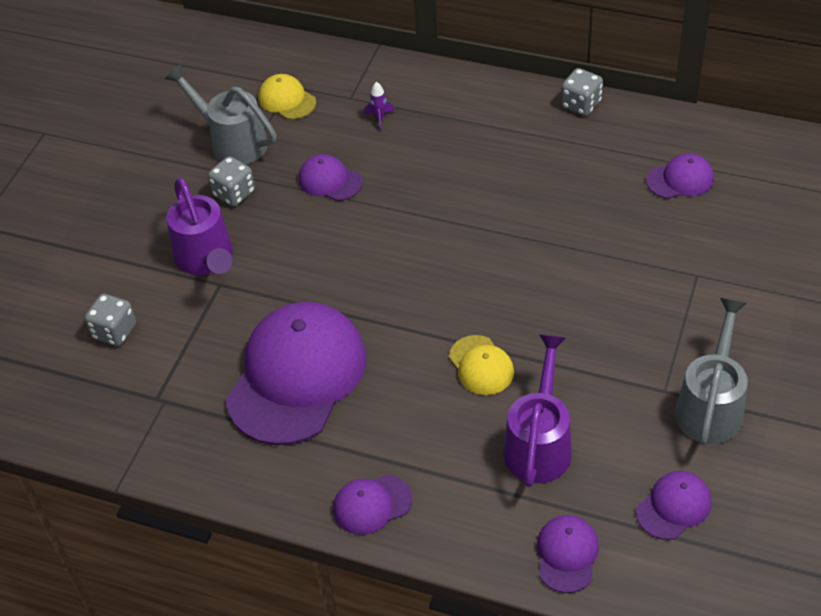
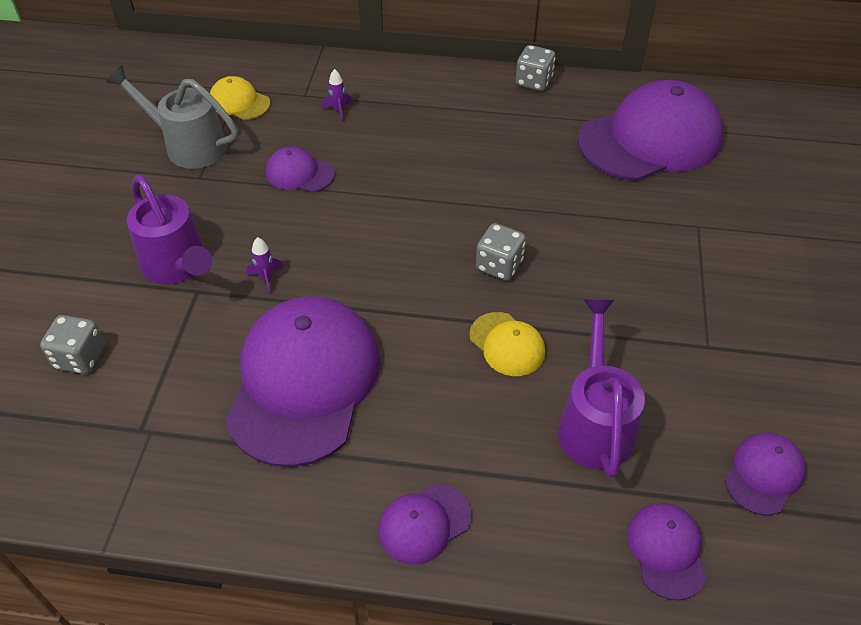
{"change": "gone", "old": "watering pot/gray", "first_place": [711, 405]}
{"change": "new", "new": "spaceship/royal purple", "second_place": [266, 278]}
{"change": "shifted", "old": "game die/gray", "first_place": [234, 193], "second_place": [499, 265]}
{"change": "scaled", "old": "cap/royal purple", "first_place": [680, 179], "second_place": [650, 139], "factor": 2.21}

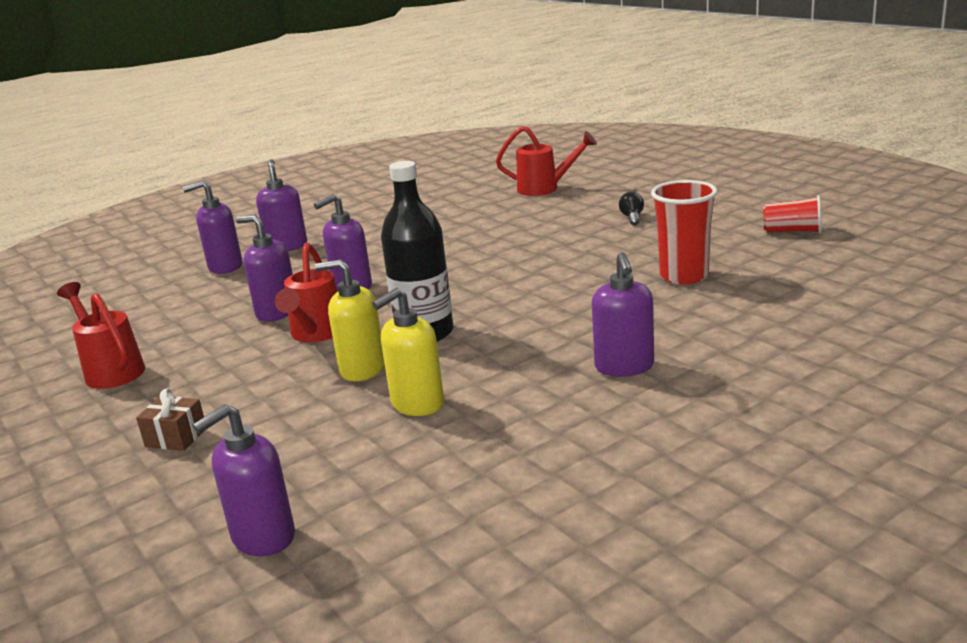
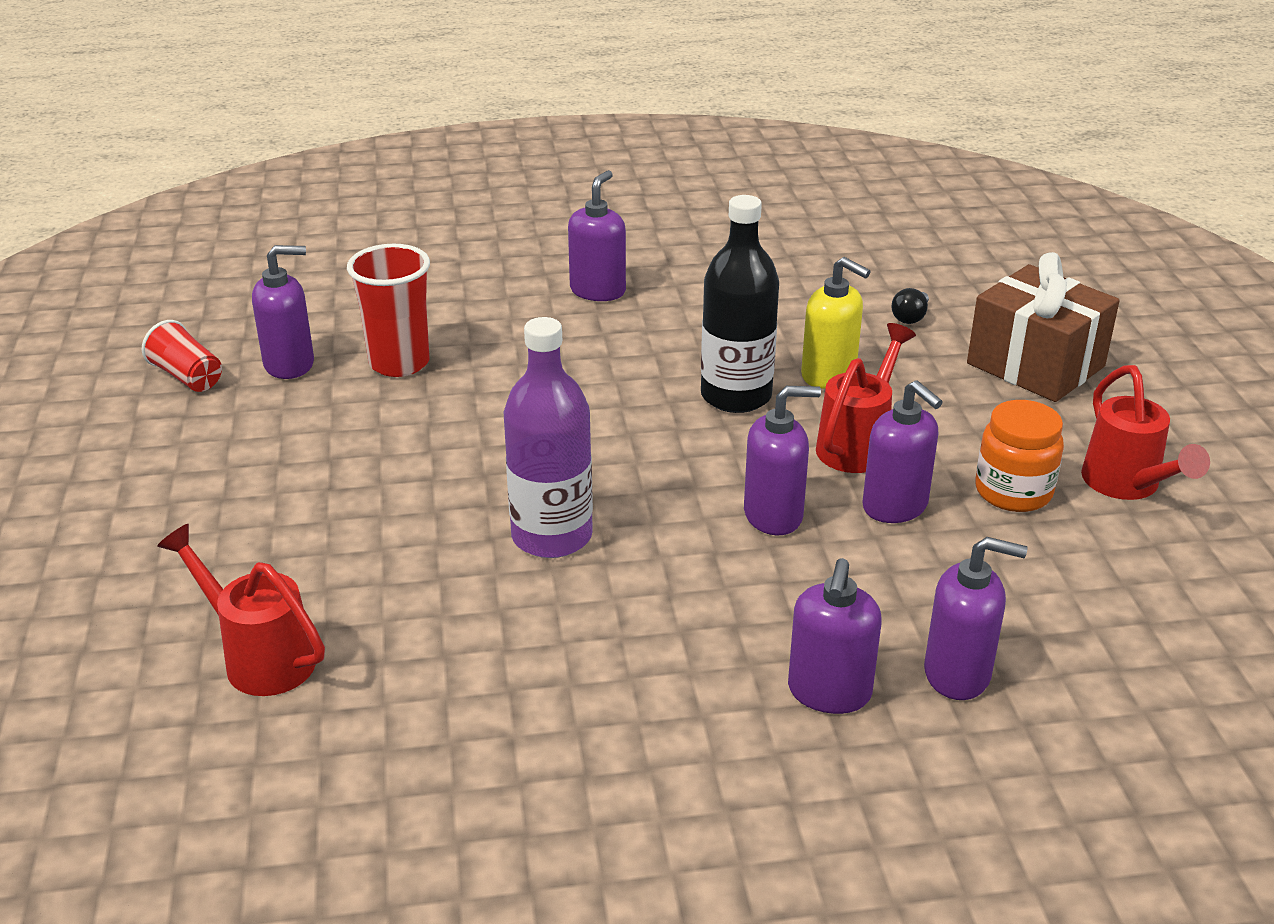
{"change": "gone", "old": "soap pump/yellow", "first_place": [417, 404]}
{"change": "new", "new": "flask/royal purple", "second_place": [552, 536]}
{"change": "new", "new": "preserve jar/orange", "second_place": [1013, 492]}
{"change": "shifted", "old": "soap pump/royal purple", "first_place": [263, 537], "second_place": [290, 364]}
{"change": "shifted", "old": "lightbulb/black", "first_place": [632, 218], "second_place": [910, 317]}
{"change": "scaled", "old": "present/brown", "first_place": [176, 437], "second_place": [1035, 365], "factor": 2.22}

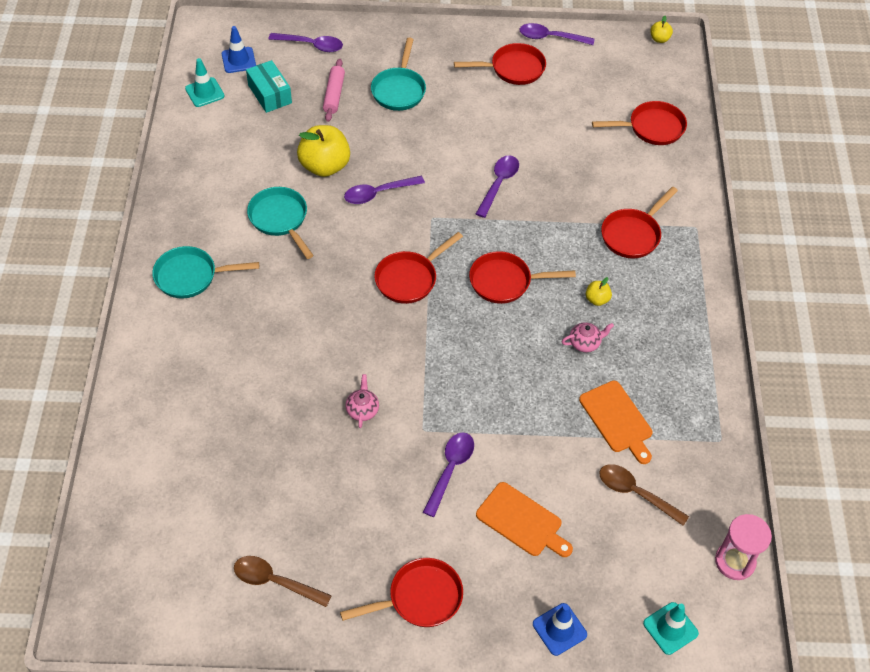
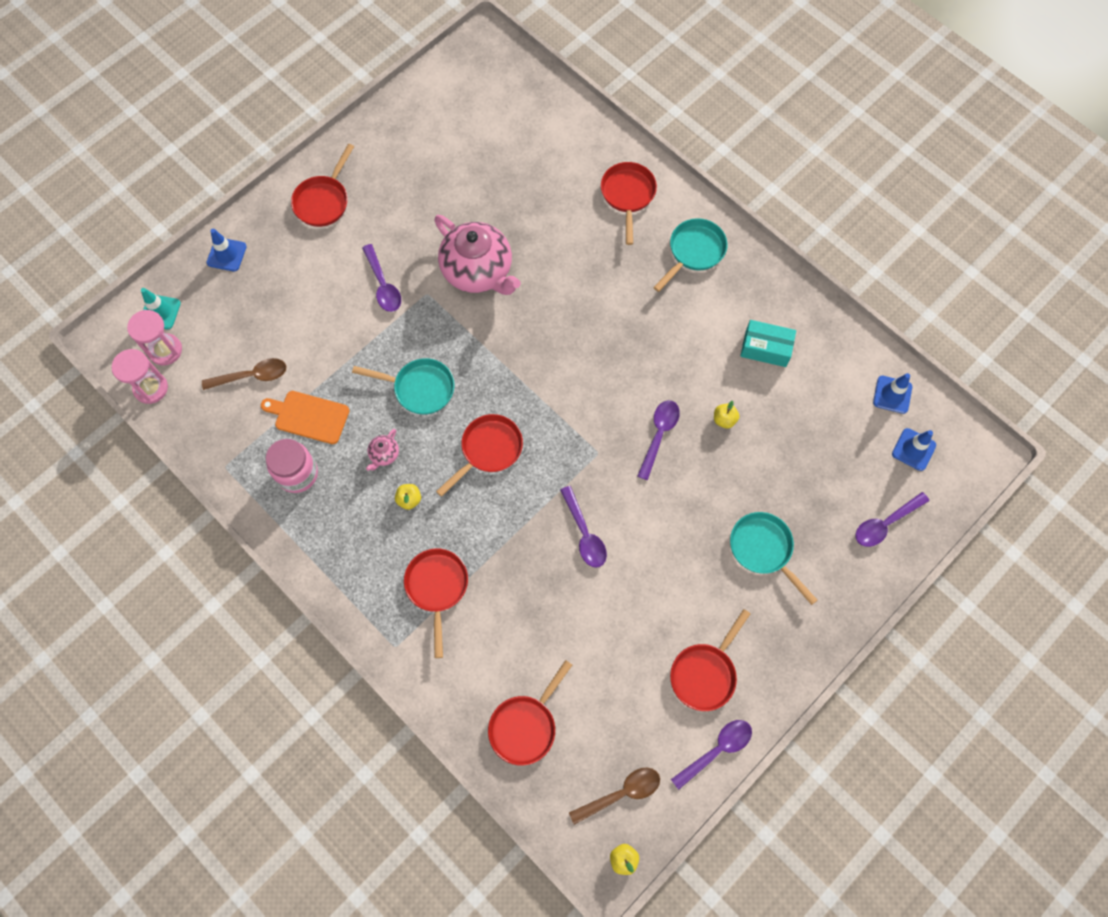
{"change": "gone", "old": "dough roller/rosy", "first_place": [334, 95]}
{"change": "gone", "old": "cutting board/orange", "first_place": [522, 521]}
{"change": "new", "new": "sand timer/rosy", "second_place": [165, 350]}
{"change": "new", "new": "preserve jar/rosy", "second_place": [297, 474]}
{"change": "shifted", "old": "tablespoon/brown", "first_place": [275, 581], "second_place": [621, 793]}
{"change": "shifted", "old": "box/teal", "first_place": [270, 94], "second_place": [765, 348]}
{"change": "shifted", "old": "frying pan/teal", "first_place": [280, 219], "second_place": [419, 388]}
{"change": "shifted", "old": "frying pan/scarlet", "first_place": [409, 278], "second_place": [628, 195]}
{"change": "repainted", "old": "safety cone/teal", "new": "safety cone/blue", "first_place": [204, 92], "second_place": [892, 394]}
{"change": "scaled", "old": "toy apple/yellow", "first_place": [325, 166], "second_place": [724, 420], "factor": 0.46}
{"change": "scaled", "old": "china teapot/rosy", "first_place": [362, 410], "second_place": [478, 271], "factor": 2.49}

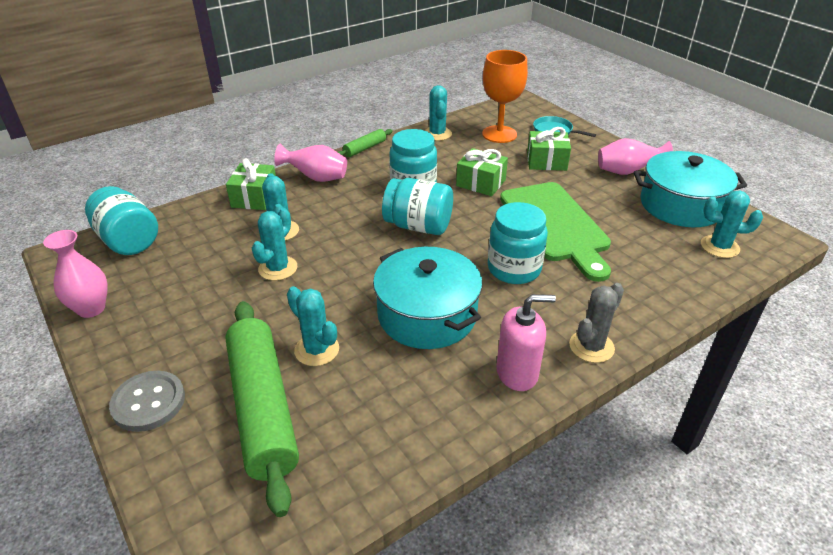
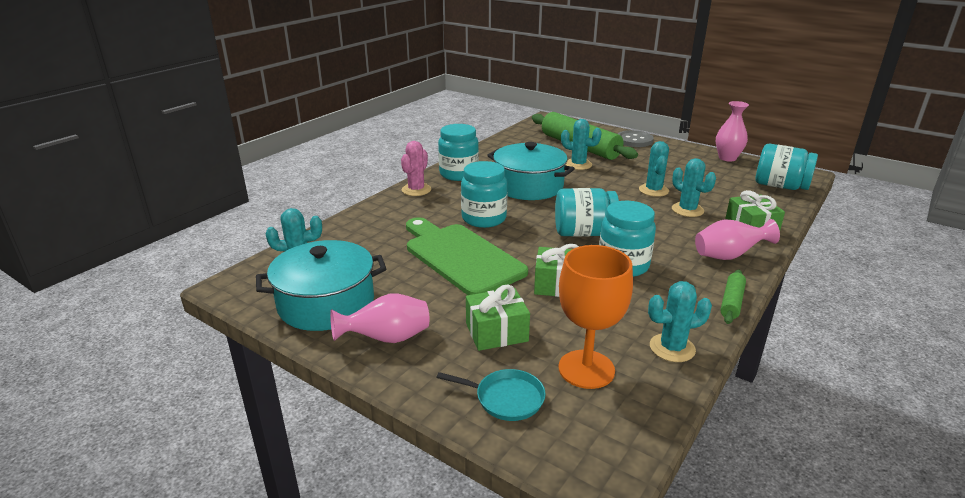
{"change": "swapped", "old": "soap pump/rosy", "new": "preserve jar/teal", "first_place": [517, 373], "second_place": [459, 174]}
{"change": "repainted", "old": "prickly plant/gray", "new": "prickly plant/rosy", "first_place": [591, 347], "second_place": [416, 190]}
{"change": "rotated", "old": "prickly plant/teal", "first_place": [437, 134], "second_place": [672, 348], "degrees": -75}

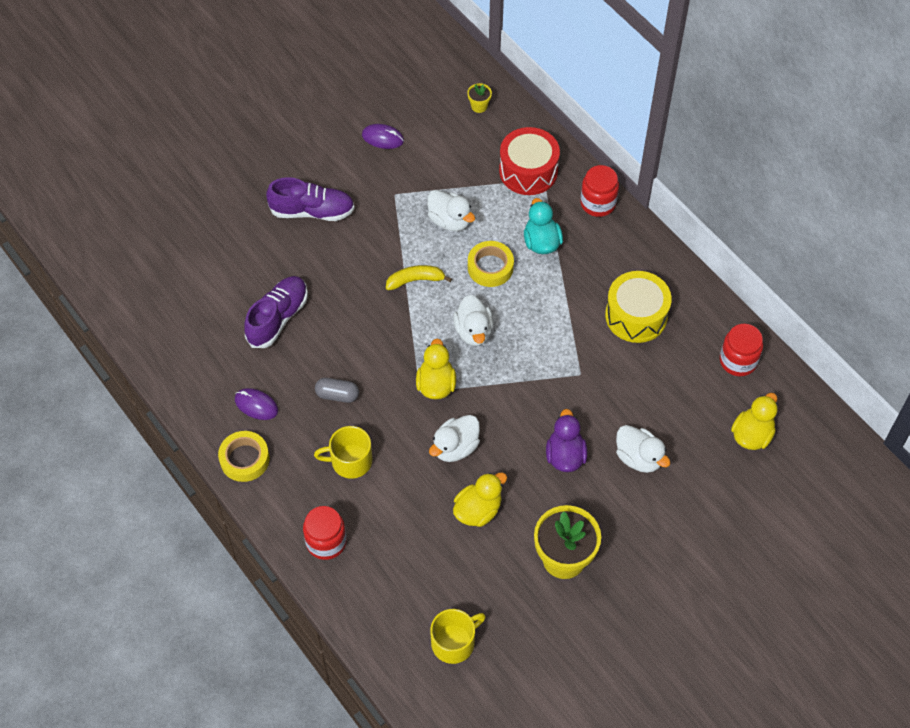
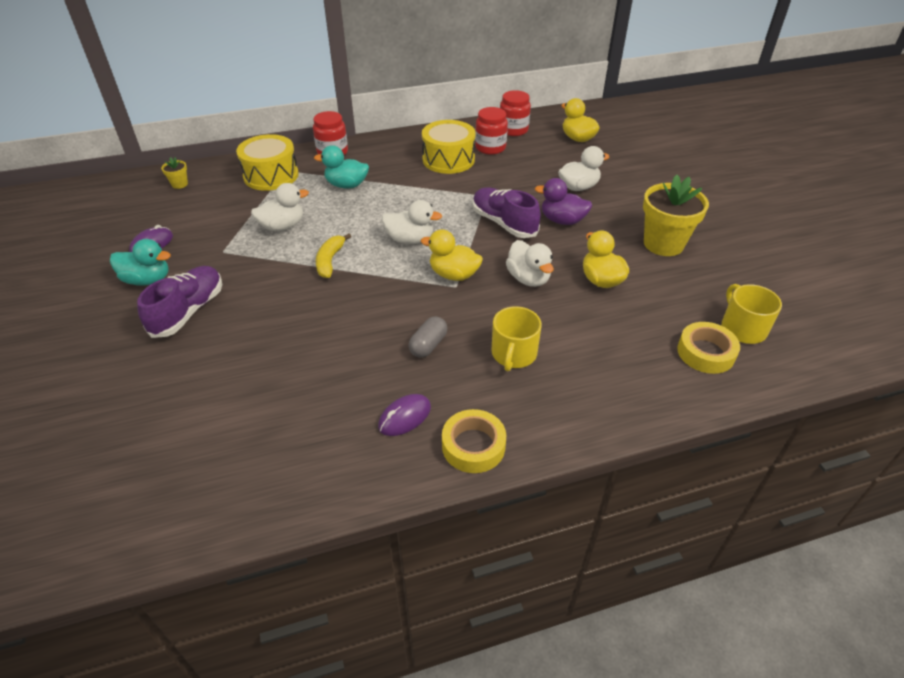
{"change": "new", "new": "toy duck/teal", "second_place": [147, 280]}
{"change": "shifted", "old": "sneaker/royal purple", "first_place": [278, 318], "second_place": [504, 223]}
{"change": "shifted", "old": "preserve jar/scarlet", "first_place": [326, 542], "second_place": [490, 148]}
{"change": "shifted", "old": "roll of tape/yellow", "first_place": [490, 267], "second_place": [705, 352]}
{"change": "repainted", "old": "snare drum/scarlet", "new": "snare drum/yellow", "first_place": [528, 171], "second_place": [271, 175]}

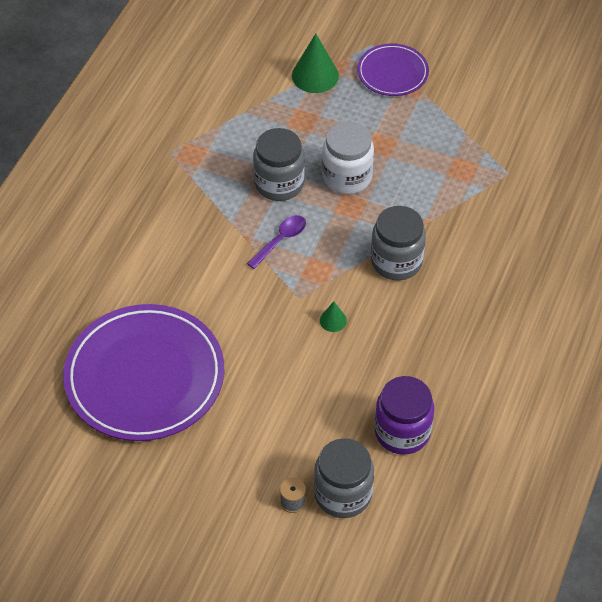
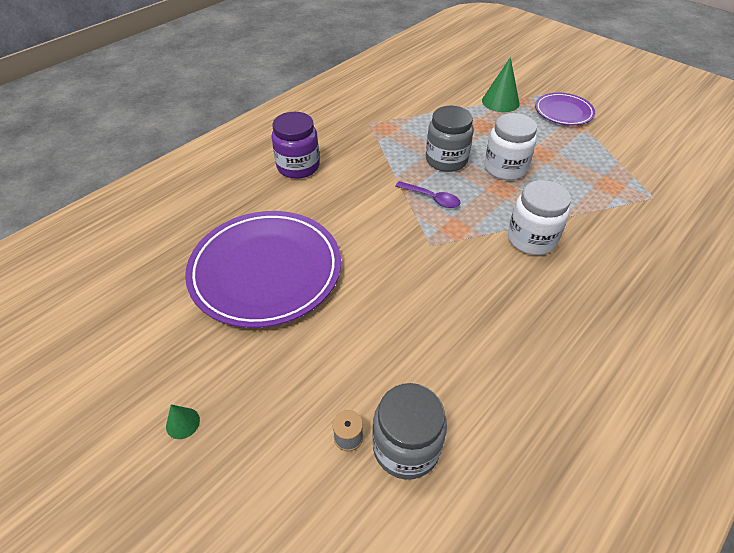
{"change": "shifted", "old": "cone/green", "first_place": [333, 320], "second_place": [183, 423]}
{"change": "shifted", "old": "preserve jar/royal purple", "first_place": [402, 432], "second_place": [298, 166]}
{"change": "repainted", "old": "preserve jar/gray", "new": "preserve jar/snow-white", "first_place": [396, 261], "second_place": [531, 239]}
{"change": "rotated", "old": "tablespoon/royal purple", "first_place": [280, 240], "second_place": [432, 198], "degrees": 60}

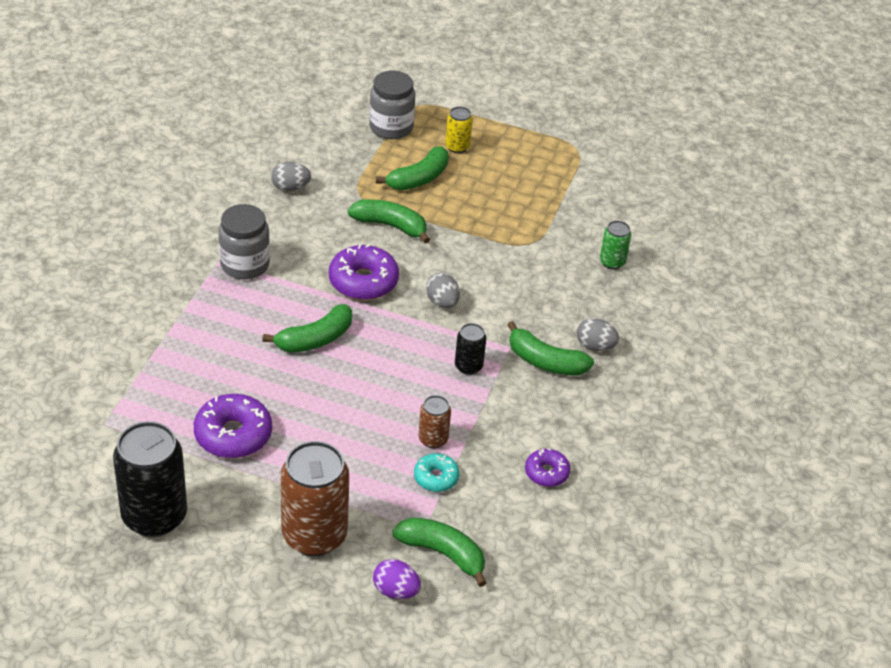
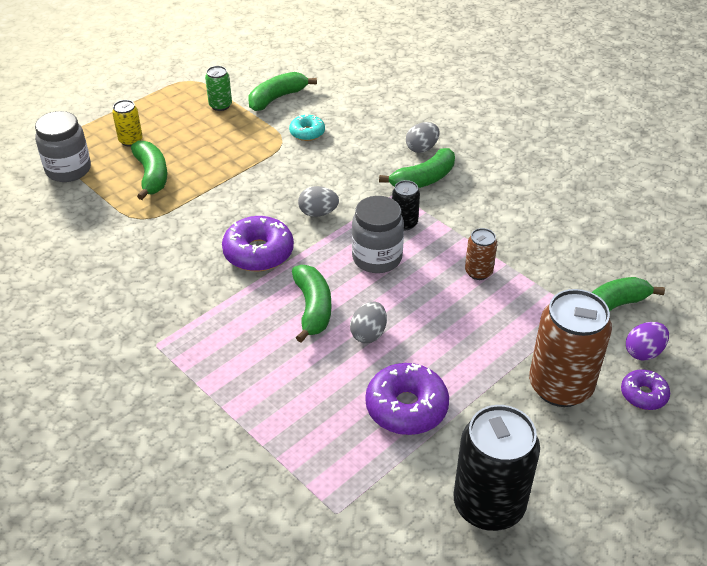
{"change": "shifted", "old": "preserve jar/gray", "first_place": [245, 265], "second_place": [377, 258]}
{"change": "shifted", "old": "egg shape/gray", "first_place": [290, 188], "second_place": [368, 334]}
{"change": "shifted", "old": "toy banana/green", "first_place": [390, 226], "second_place": [277, 98]}
{"change": "shifted", "old": "donut/teal", "first_place": [436, 477], "second_place": [307, 133]}
{"change": "shifted", "old": "donut/royal purple", "first_place": [546, 473], "second_place": [643, 395]}
{"change": "shifted", "old": "can/green", "first_place": [612, 262], "second_place": [220, 105]}

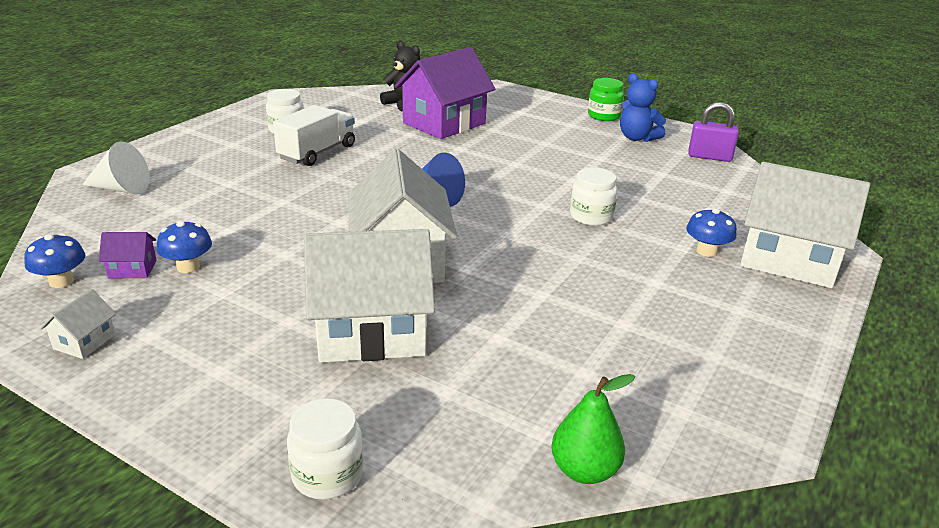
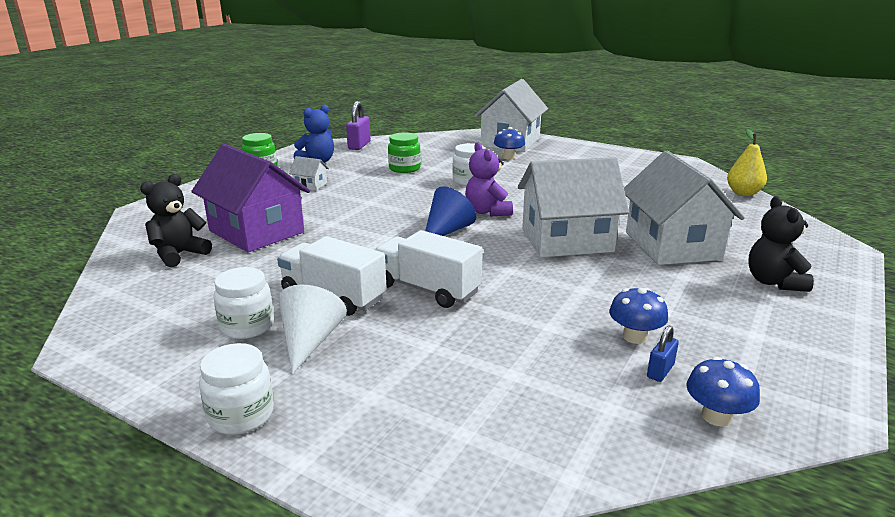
{"change": "new", "new": "toy truck/snow-white", "second_place": [427, 289]}
{"change": "new", "new": "preserve jar/green", "second_place": [404, 168]}
{"change": "new", "new": "teddy bear/royal purple", "second_place": [487, 212]}
{"change": "new", "new": "teddy bear/black", "second_place": [773, 282]}
{"change": "shifted", "old": "house/snow-white", "first_place": [84, 342], "second_place": [310, 185]}
{"change": "shifted", "old": "cone/snow-white", "first_place": [121, 189], "second_place": [310, 341]}
{"change": "shifted", "old": "preserve jar/snow-white", "first_place": [327, 475], "second_place": [241, 415]}
{"change": "swapped", "old": "house/royal purple", "new": "padlock/blue", "first_place": [132, 269], "second_place": [660, 371]}
{"change": "repainted", "old": "pear fruit/green", "new": "pear fruit/yellow", "first_place": [584, 470], "second_place": [743, 193]}

